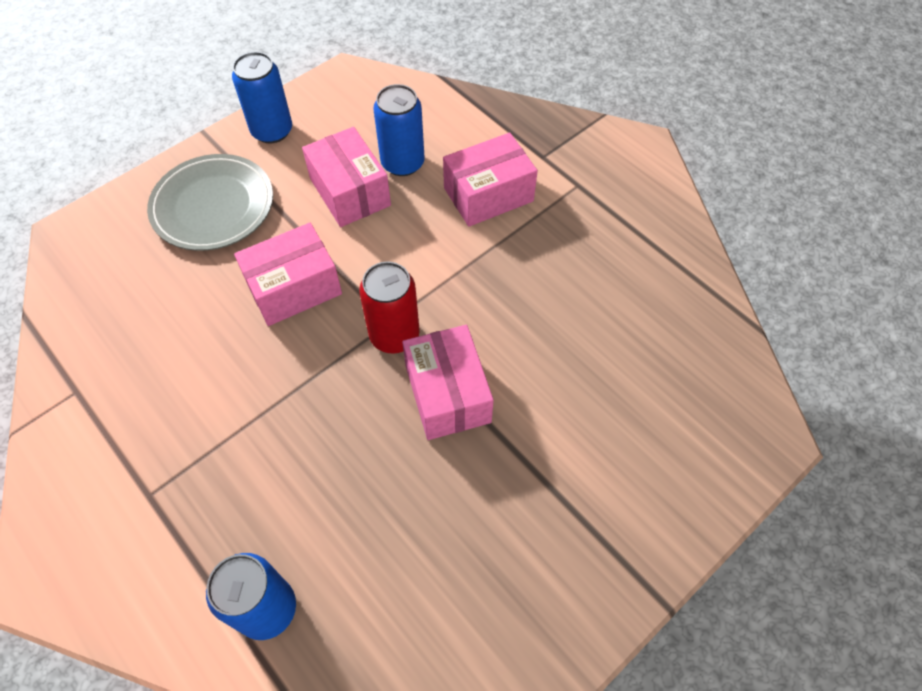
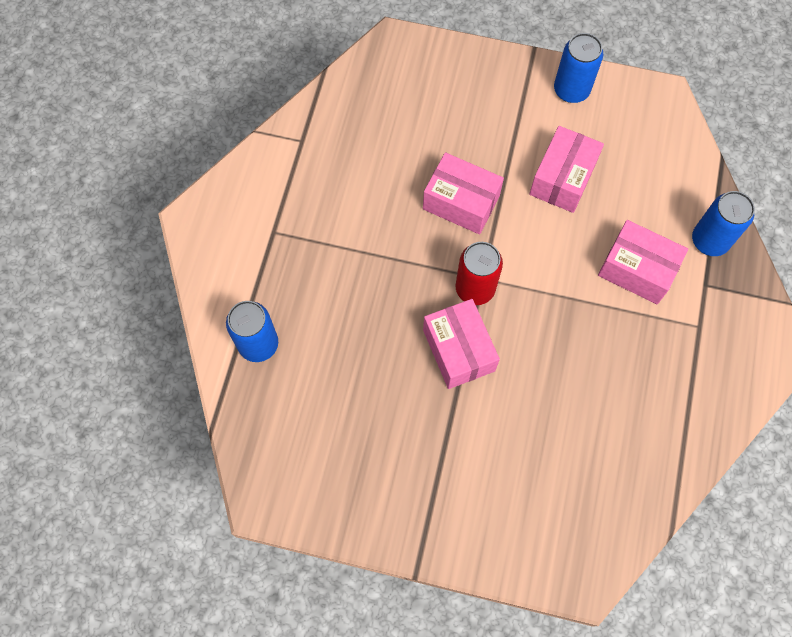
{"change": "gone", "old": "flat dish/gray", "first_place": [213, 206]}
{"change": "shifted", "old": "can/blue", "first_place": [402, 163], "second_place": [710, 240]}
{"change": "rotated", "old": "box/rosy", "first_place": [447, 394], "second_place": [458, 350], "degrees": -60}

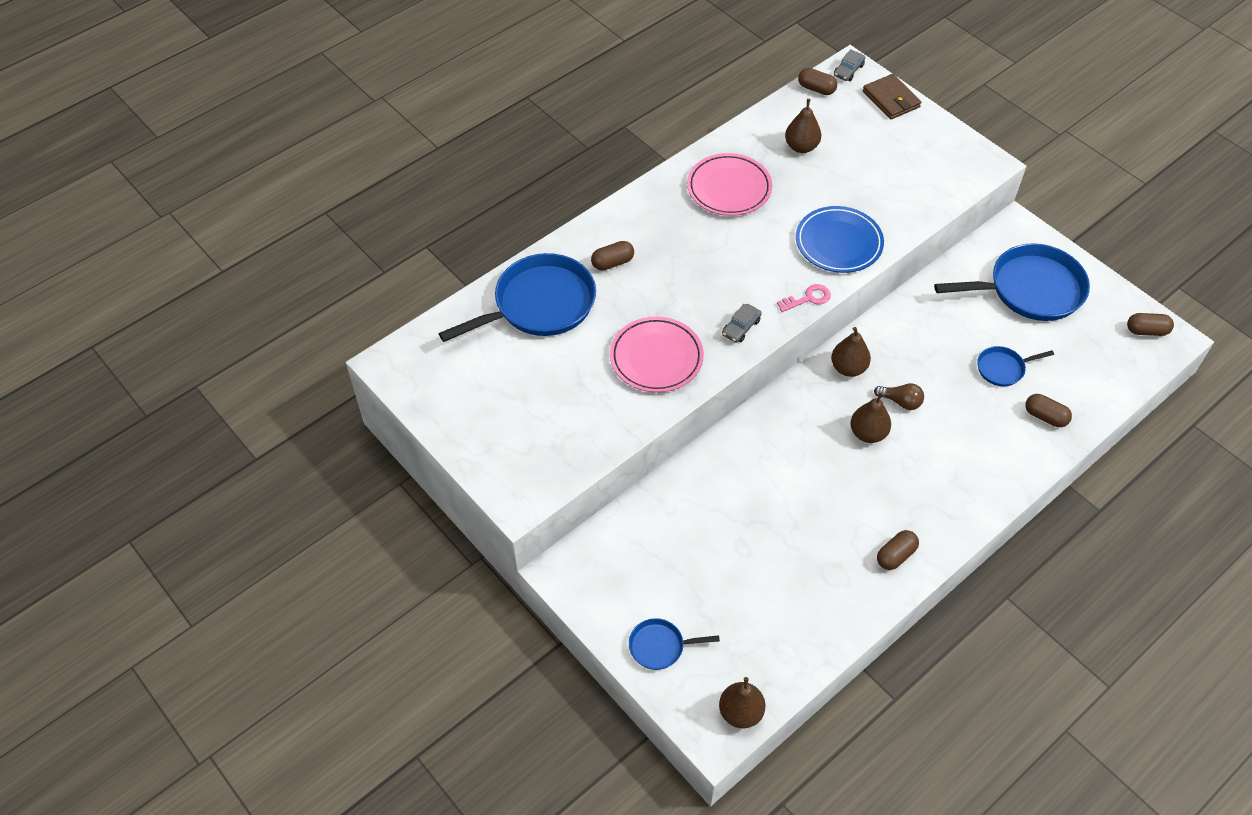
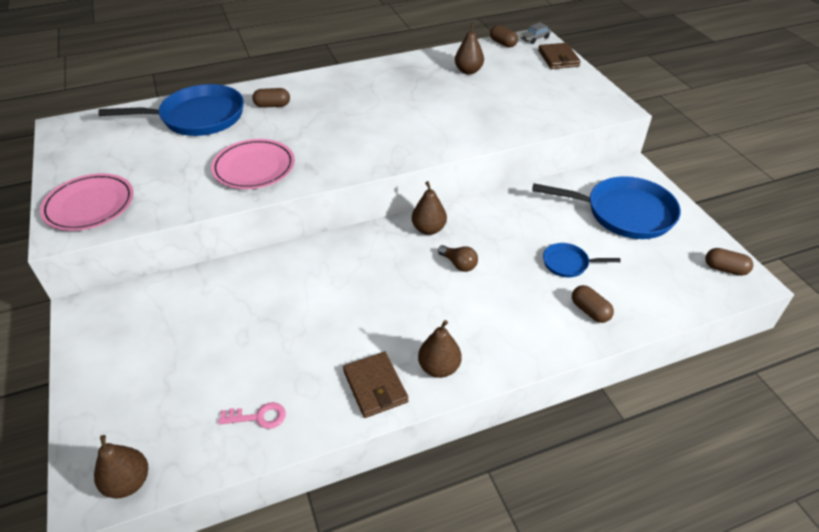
{"change": "gone", "old": "frying pan/blue", "first_place": [660, 646]}
{"change": "gone", "old": "car/gray", "first_place": [741, 327]}
{"change": "gone", "old": "flat dish/blue", "first_place": [838, 243]}
{"change": "shifted", "old": "flat dish/rosy", "first_place": [729, 188], "second_place": [89, 206]}
{"change": "shifted", "old": "latchkey/rosy", "first_place": [808, 298], "second_place": [258, 417]}
{"change": "shifted", "old": "pear fruit/brown", "first_place": [868, 433], "second_place": [439, 367]}
{"change": "swapped", "old": "pill shape/brown", "new": "card wallet/brown", "first_place": [895, 555], "second_place": [375, 386]}

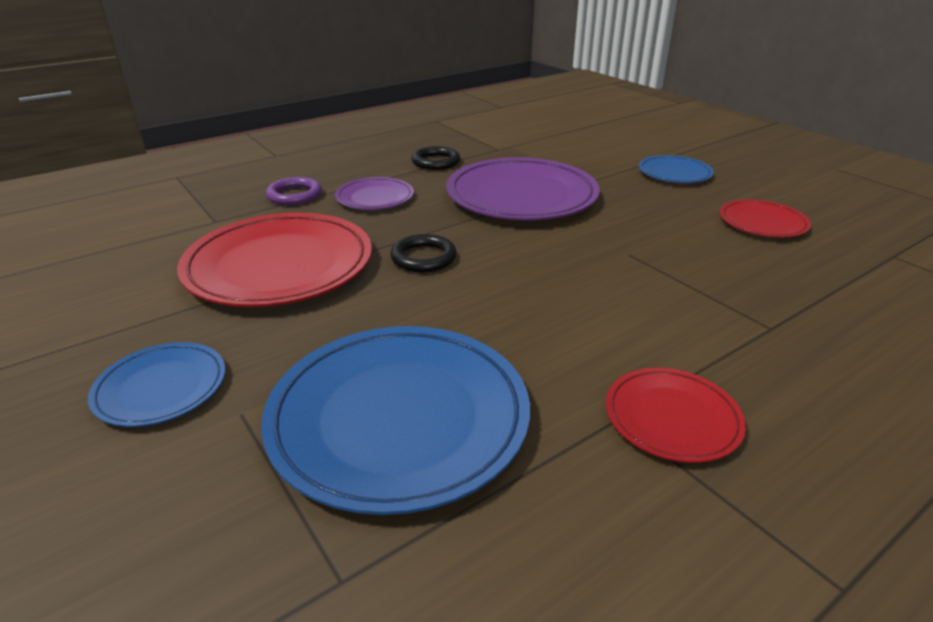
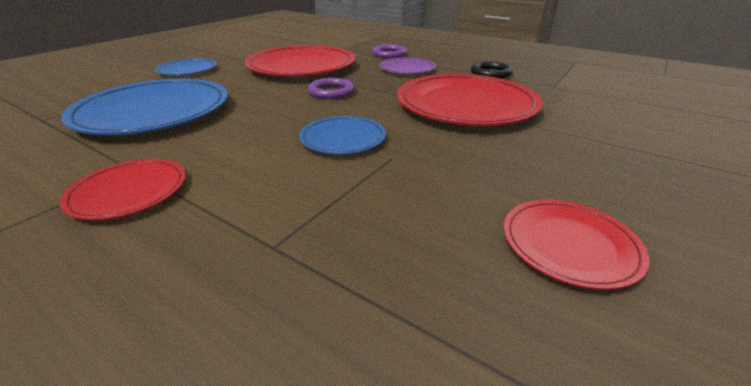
{"change": "shifted", "old": "flat dish/blue", "first_place": [674, 173], "second_place": [343, 139]}
{"change": "repainted", "old": "torus/black", "new": "torus/royal purple", "first_place": [423, 258], "second_place": [331, 92]}
{"change": "repainted", "old": "flat dish/royal purple", "new": "flat dish/scarlet", "first_place": [521, 195], "second_place": [466, 105]}

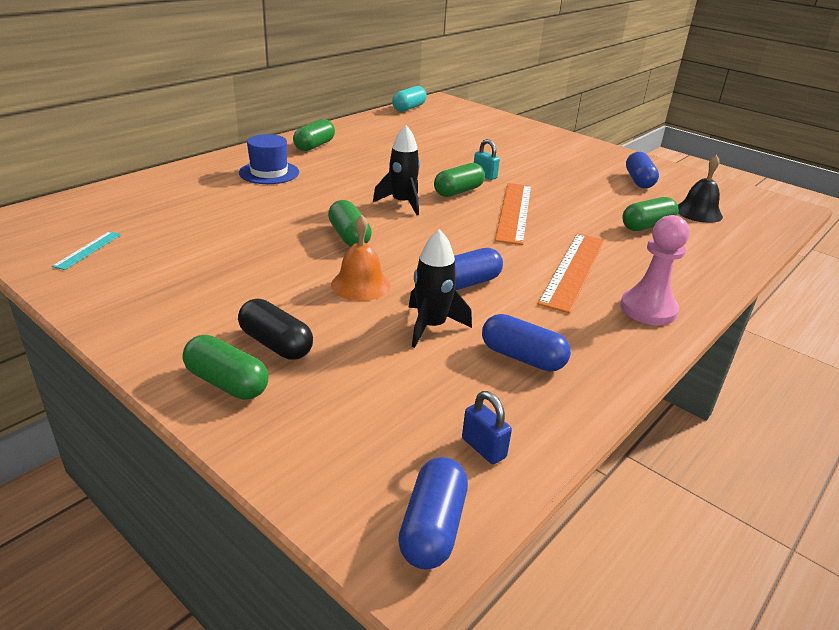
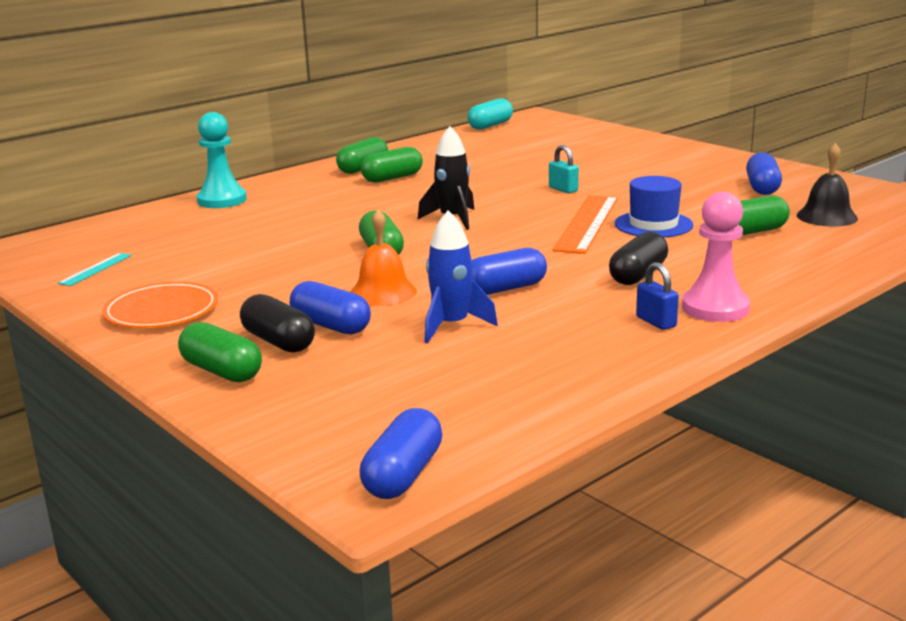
{"change": "new", "new": "flat dish/orange", "second_place": [161, 310]}
{"change": "new", "new": "game pawn/teal", "second_place": [222, 200]}
{"change": "shifted", "old": "hat/blue", "first_place": [269, 172], "second_place": [653, 224]}
{"change": "shifted", "old": "pill shape/green", "first_place": [458, 191], "second_place": [392, 178]}
{"change": "shifted", "old": "padlock/blue", "first_place": [483, 448], "second_place": [656, 322]}
{"change": "shifted", "old": "pill shape/blue", "first_place": [522, 357], "second_place": [331, 326]}
{"change": "swapped", "old": "measuring stick/orange", "new": "pill shape/black", "first_place": [573, 270], "second_place": [638, 275]}
{"change": "repainted", "old": "spaceship/black", "new": "spaceship/blue", "first_place": [431, 326], "second_place": [452, 325]}

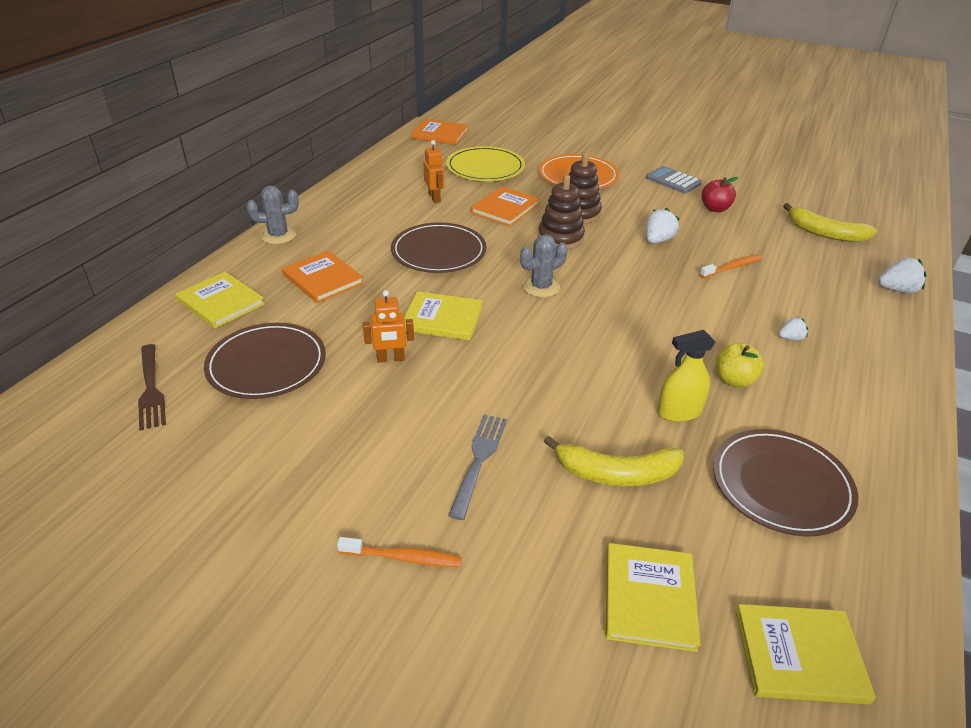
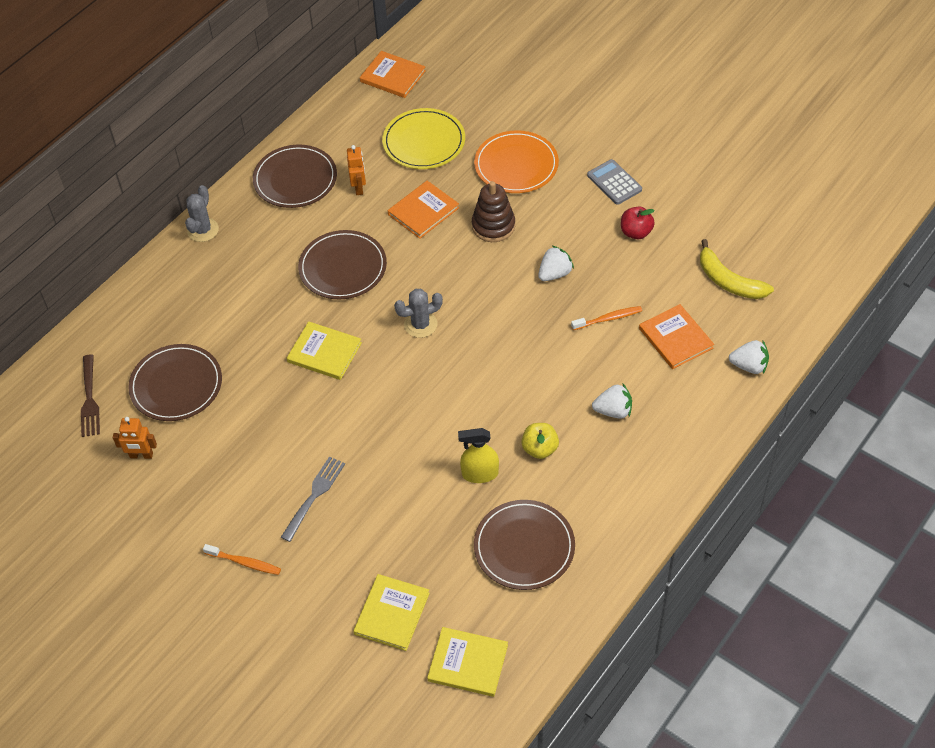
{"change": "gone", "old": "book/yellow", "first_place": [221, 302]}
{"change": "gone", "old": "ring stacker/brown", "first_place": [560, 238]}
{"change": "gone", "old": "toy banana/yellow", "first_place": [616, 473]}
{"change": "new", "new": "flat dish/brown", "second_place": [295, 179]}
{"change": "shifted", "old": "book/orange", "first_place": [323, 279], "second_place": [676, 338]}
{"change": "shifted", "old": "robot figure/orange", "first_place": [390, 359], "second_place": [141, 455]}
{"change": "rotated", "old": "prickly plant/gray", "first_place": [278, 236], "second_place": [203, 230], "degrees": -75}
{"change": "scaled", "old": "toy strawberry/snow-white", "first_place": [790, 338], "second_place": [613, 411], "factor": 1.67}

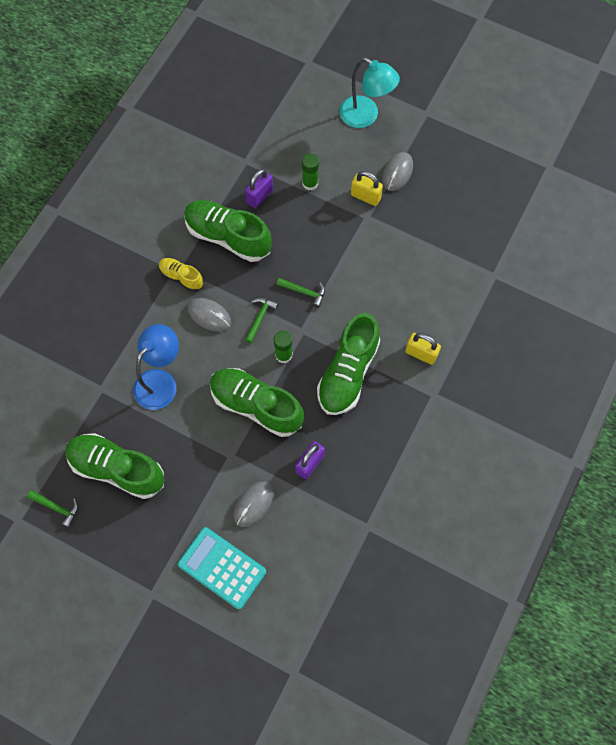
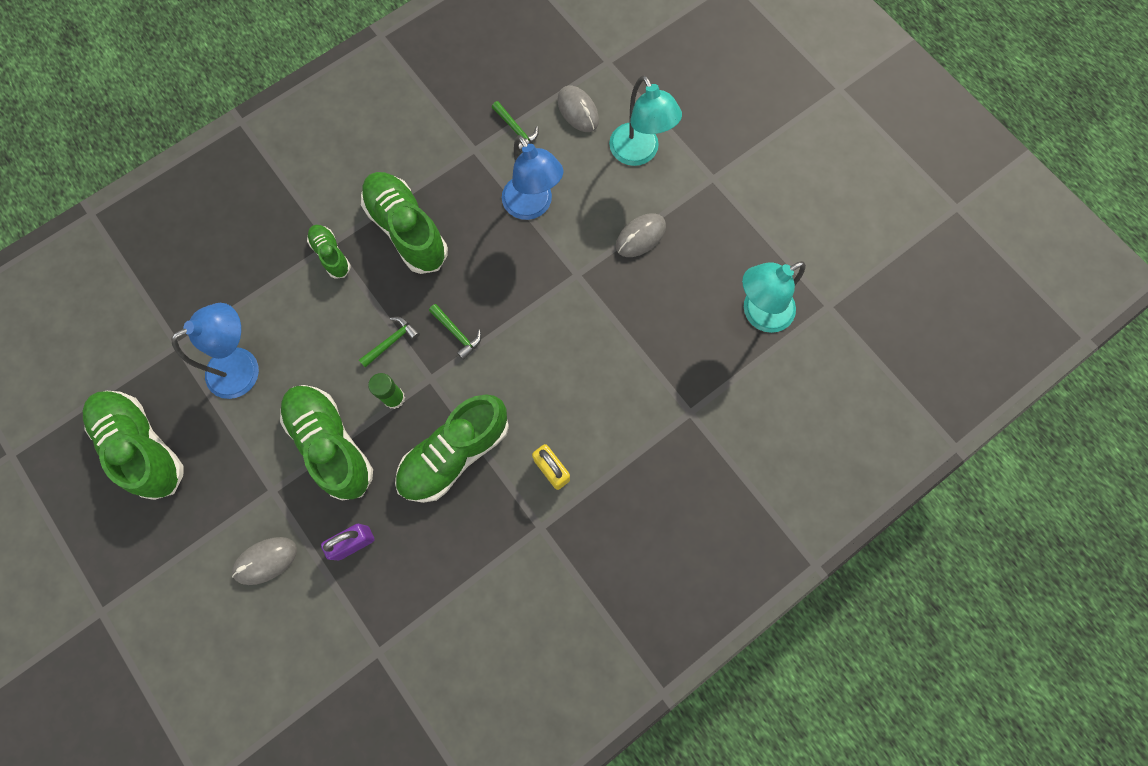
{"change": "gone", "old": "calculator/teal", "first_place": [222, 568]}
{"change": "gone", "old": "padlock/royal purple", "first_place": [259, 196]}
{"change": "gone", "old": "padlock/yellow", "first_place": [365, 196]}
{"change": "new", "new": "lamp/teal", "second_place": [759, 313]}
{"change": "shifted", "old": "hammer/green", "first_place": [57, 507], "second_place": [516, 130]}
{"change": "shifted", "old": "computer mouse/gray", "first_place": [209, 315], "second_place": [578, 111]}
{"change": "swapped", "old": "glue/green", "new": "lamp/blue", "first_place": [310, 183], "second_place": [533, 206]}
{"change": "repainted", "old": "sneaker/yellow", "new": "sneaker/green", "first_place": [181, 277], "second_place": [331, 255]}

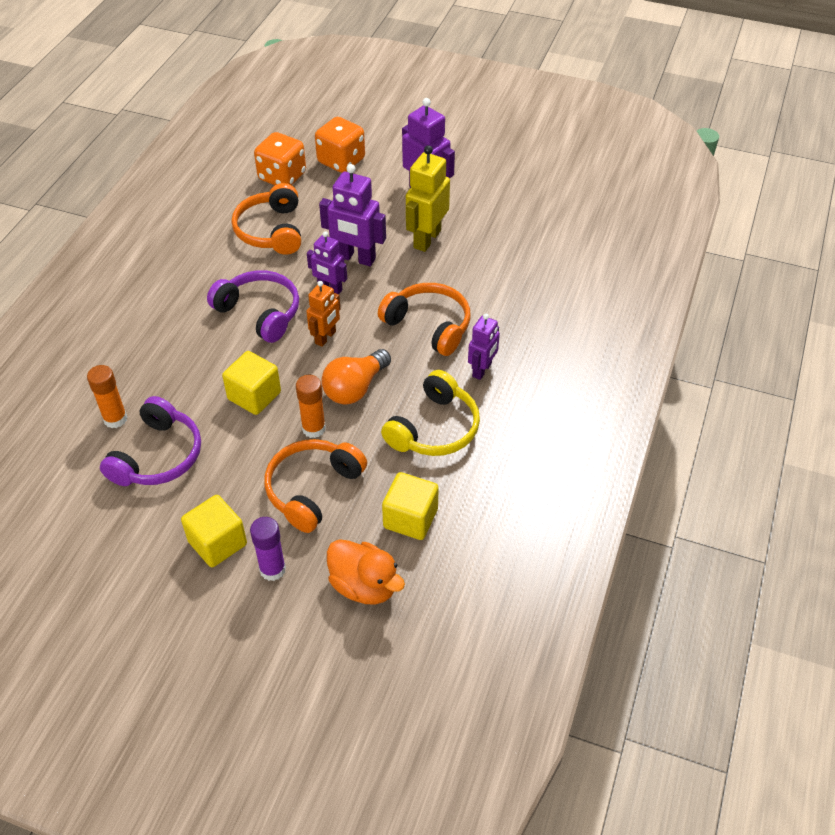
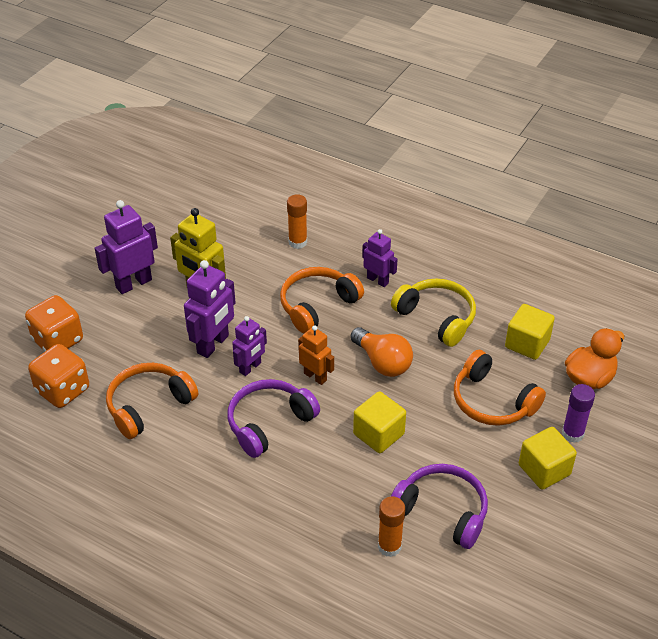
{"change": "shifted", "old": "glue/orange", "first_place": [313, 428], "second_place": [297, 242]}
{"change": "rotated", "old": "headset/orange", "first_place": [271, 231], "second_place": [149, 405], "degrees": 135}

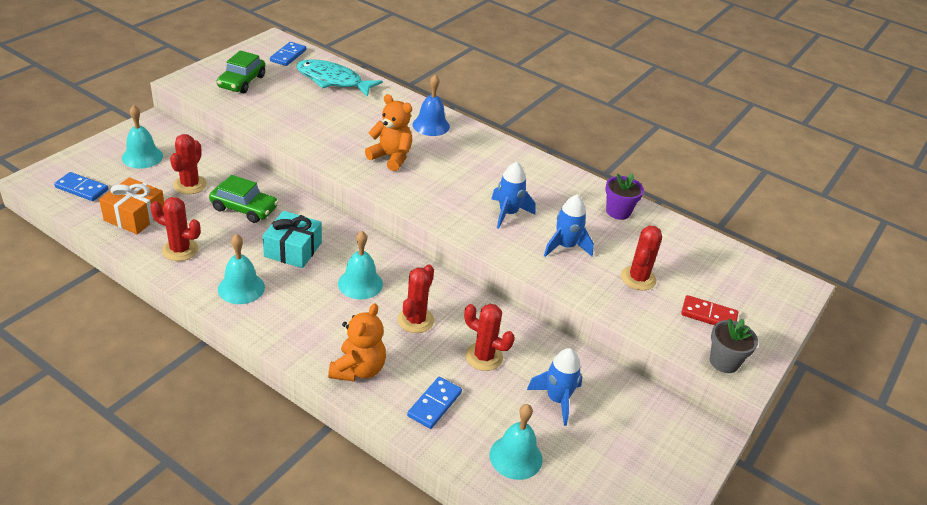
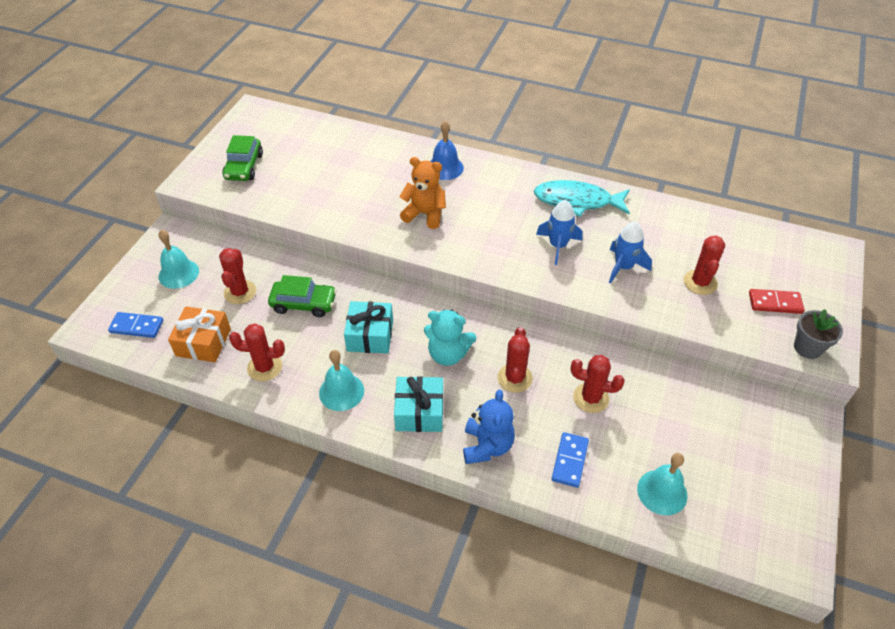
{"change": "gone", "old": "domino tile/blue", "first_place": [288, 56]}
{"change": "gone", "old": "spaceship/blue", "first_place": [557, 399]}
{"change": "gone", "old": "potted plant/royal purple", "first_place": [618, 212]}
{"change": "new", "new": "present/teal", "second_place": [419, 412]}
{"change": "shifted", "old": "toy fish/teal", "first_place": [333, 80], "second_place": [577, 201]}
{"change": "swapped", "old": "school bell/teal", "new": "teddy bear/teal", "first_place": [360, 283], "second_place": [448, 354]}
{"change": "repainted", "old": "teddy bear/orange", "new": "teddy bear/blue", "first_place": [358, 369], "second_place": [487, 446]}

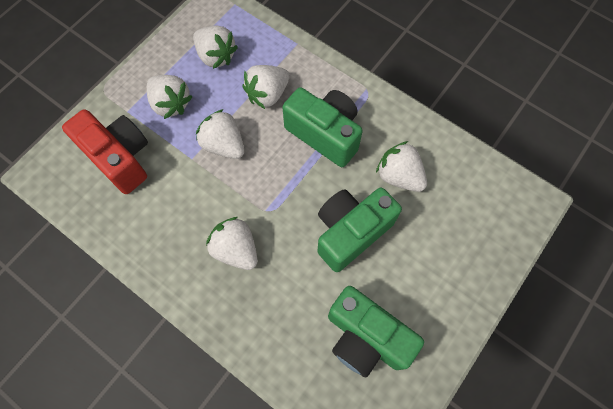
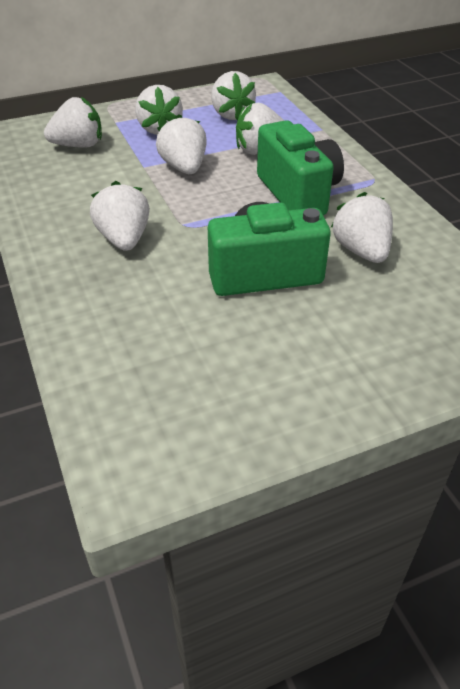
{"change": "gone", "old": "camera/green", "first_place": [365, 337]}
{"change": "swapped", "old": "camera/scarlet", "new": "toy strawberry/snow-white", "first_place": [120, 158], "second_place": [79, 145]}

